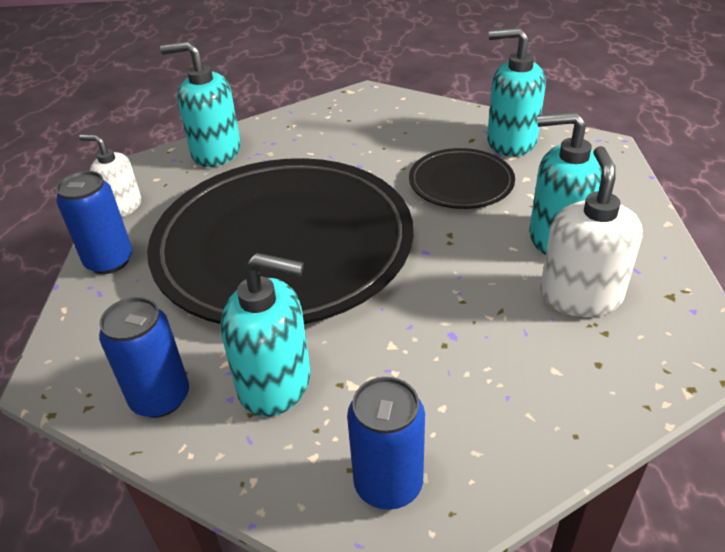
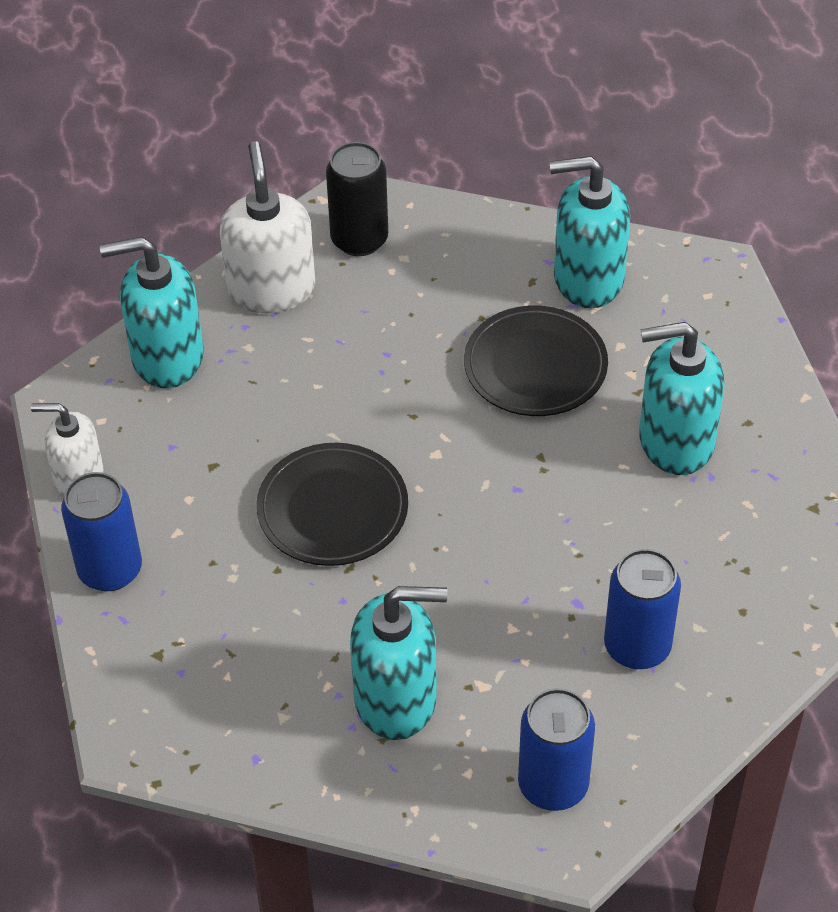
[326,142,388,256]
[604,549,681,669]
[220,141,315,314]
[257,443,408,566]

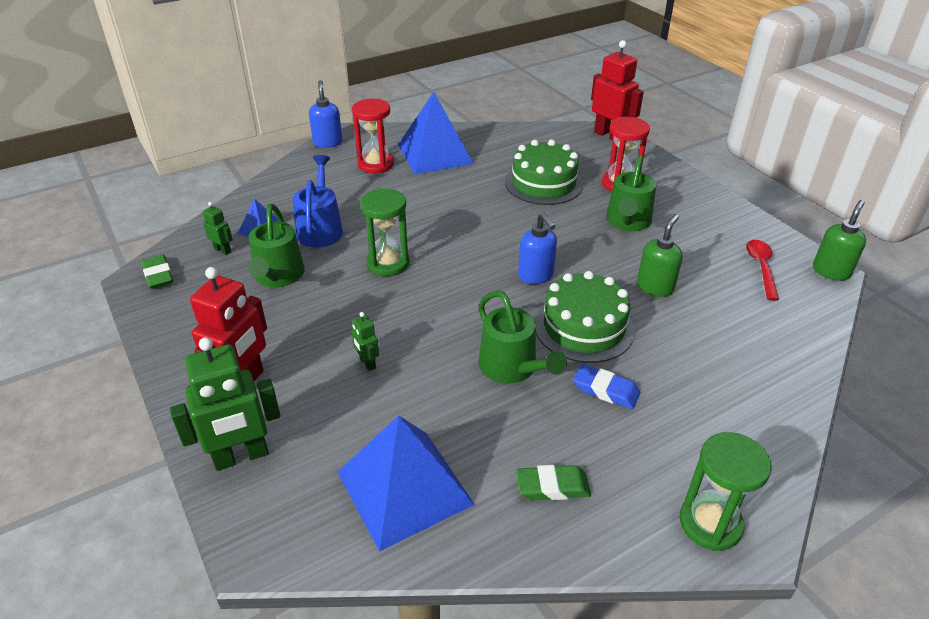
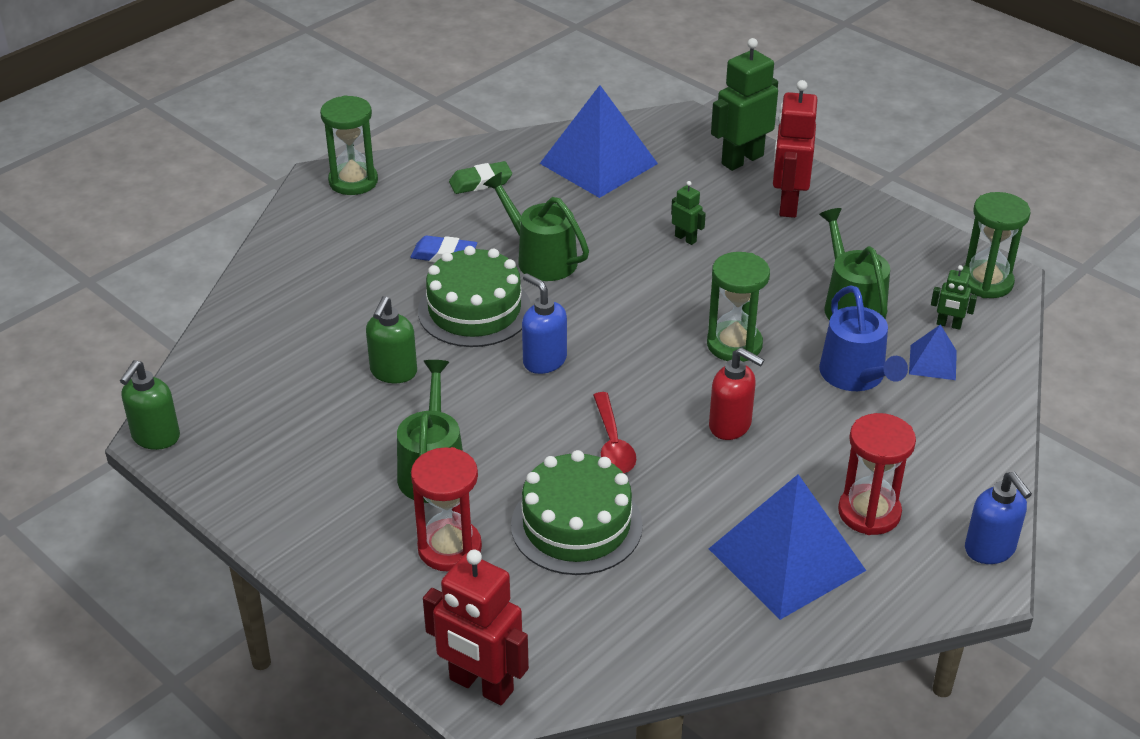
[709,347,764,440]
[593,392,636,473]
[961,192,1030,298]

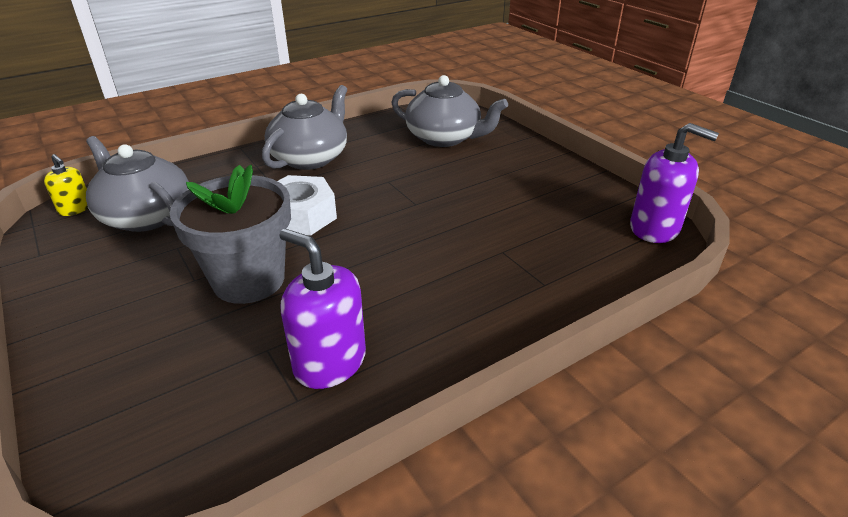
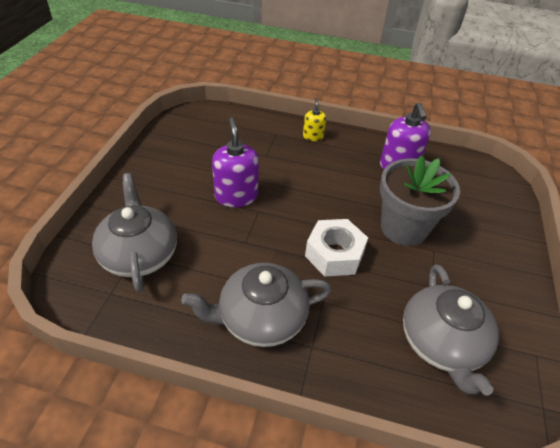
[303,98,326,141]
[212,117,259,207]

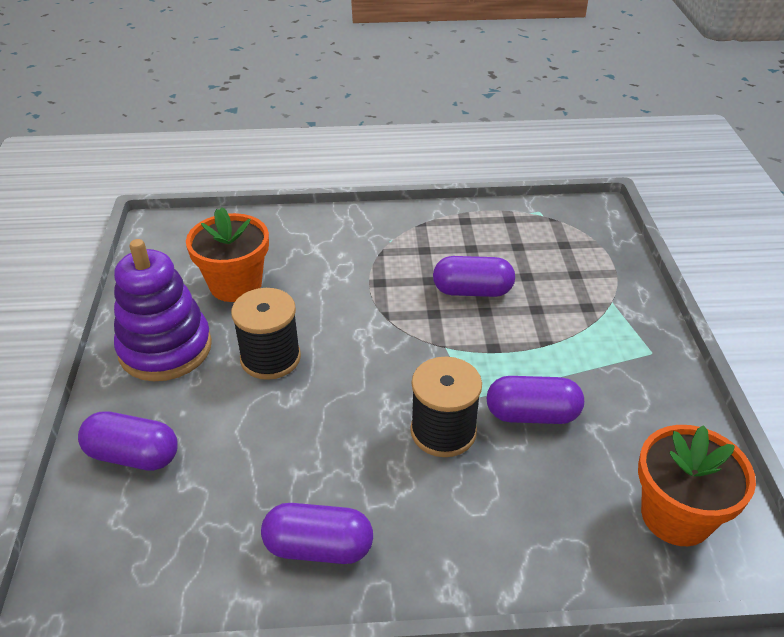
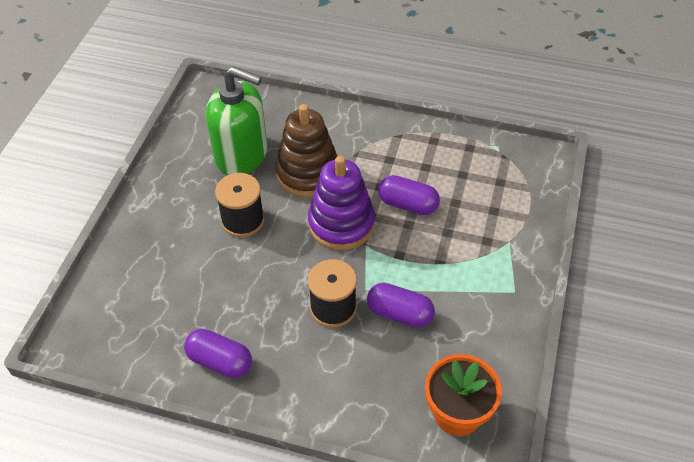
[78,411,178,471] (first image)
[275,104,338,197]
[308,156,375,250]
[206,67,268,175]

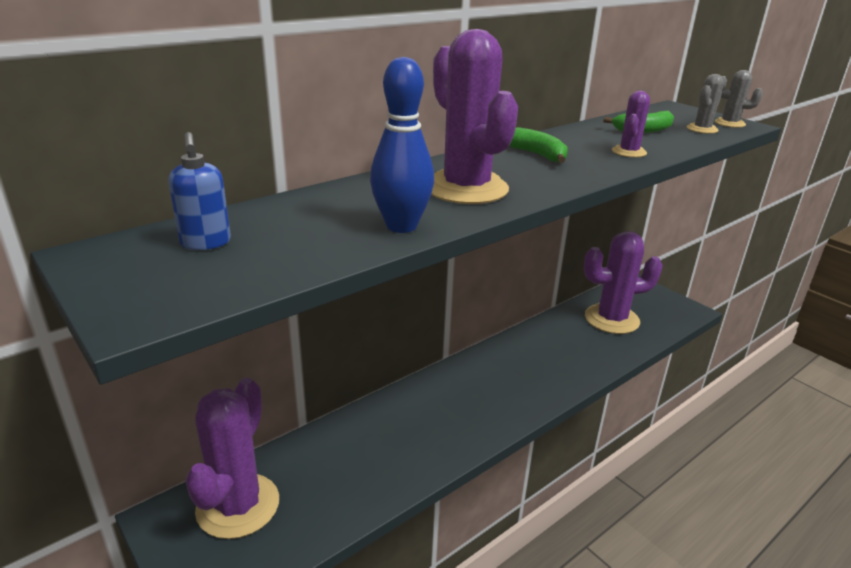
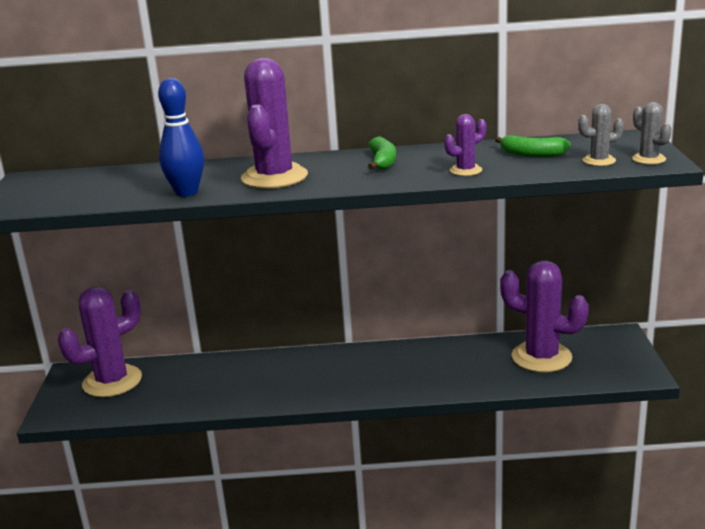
[168,132,231,250] (first image)

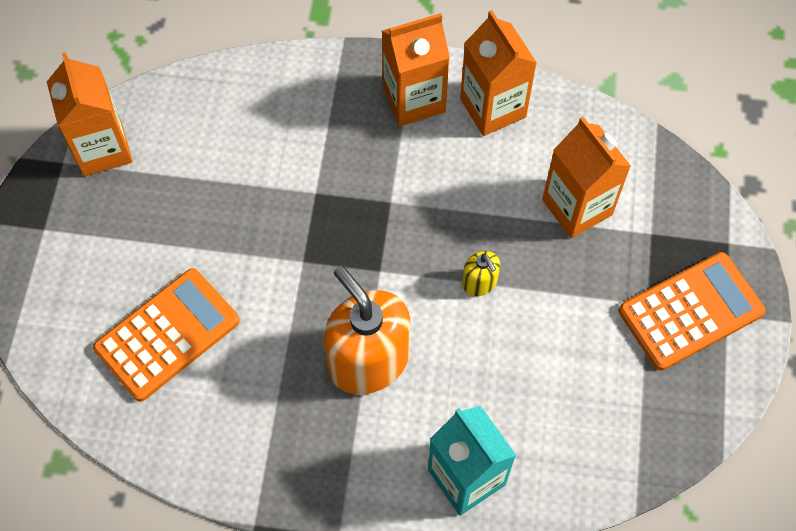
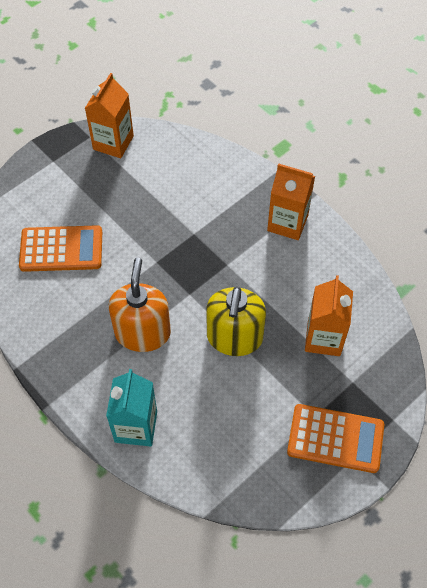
[460,10,537,136] (first image)
[206,287,266,356]

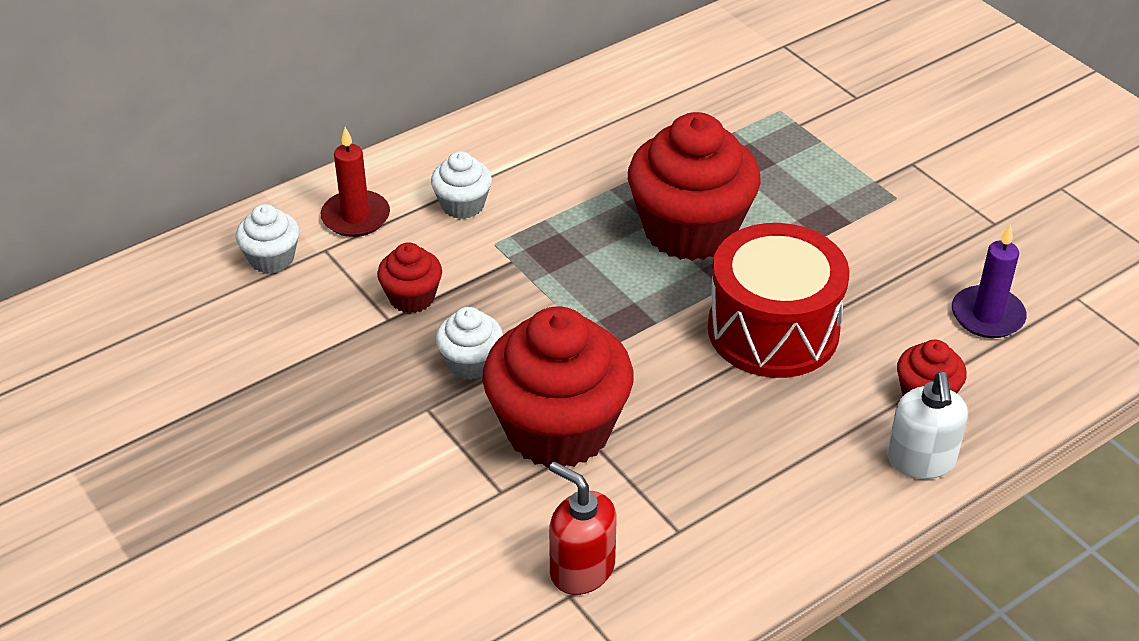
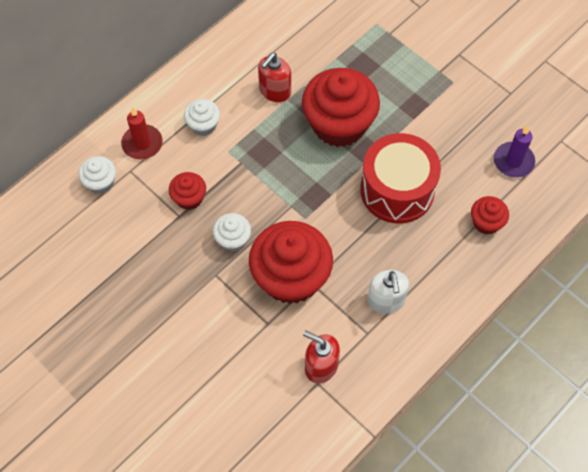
[258,53,291,102]
[368,270,409,314]

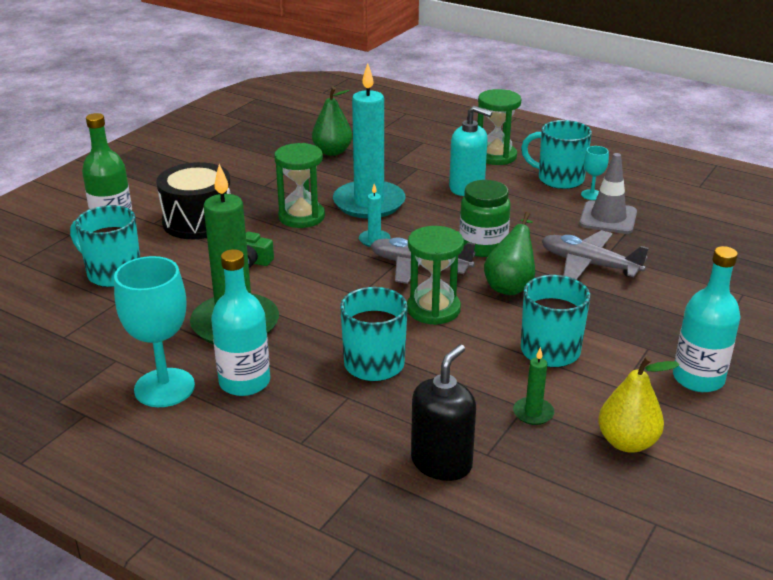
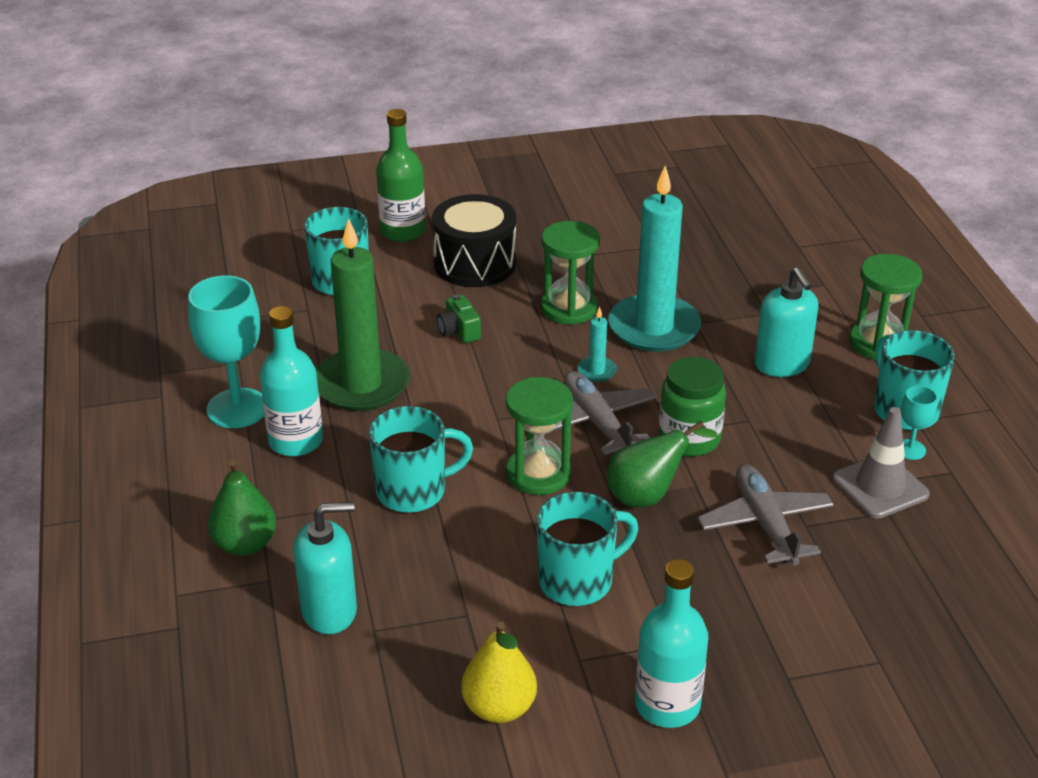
[513,347,554,425] (first image)
[208,460,276,556]
[293,502,357,634]

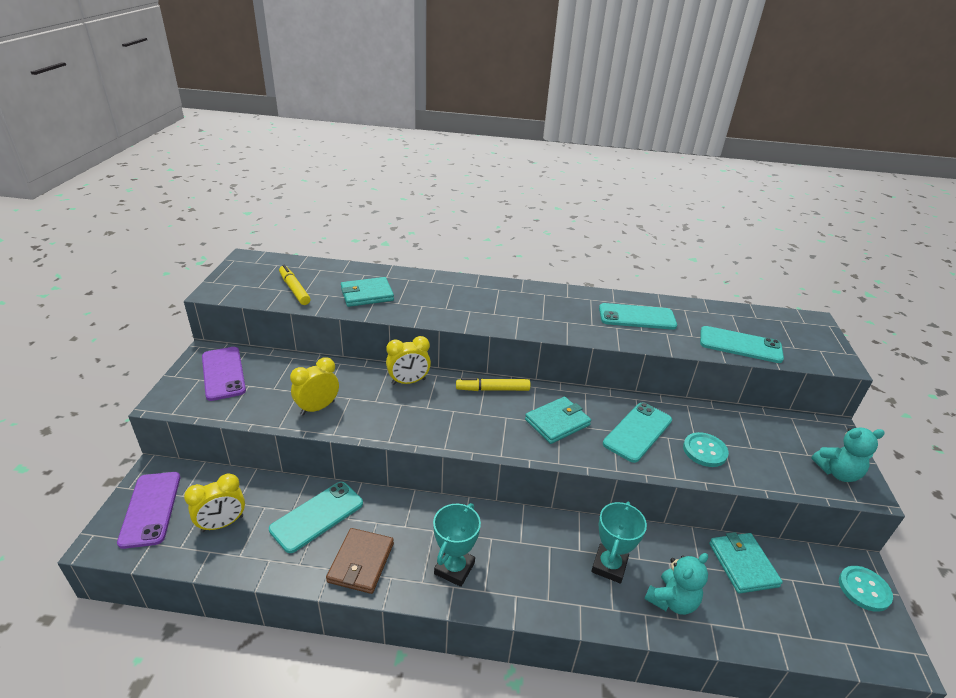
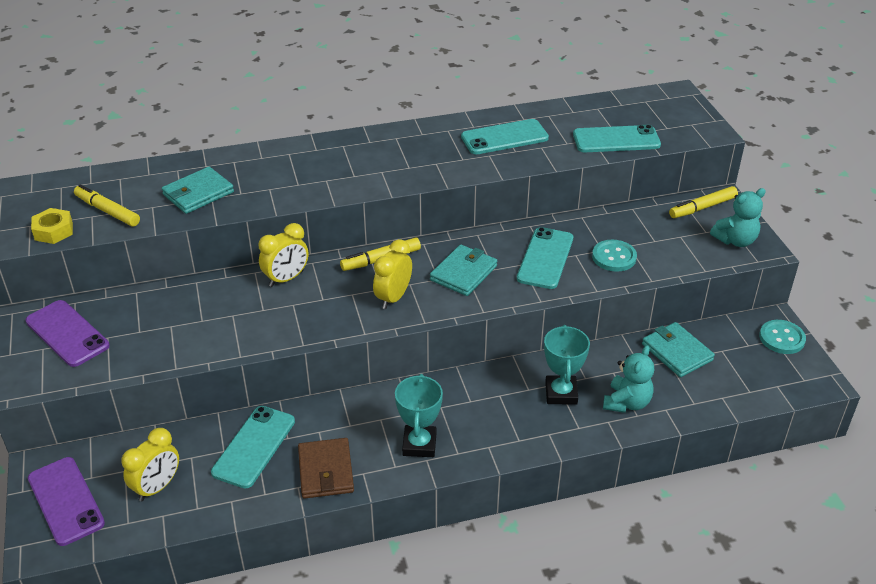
[31,208,73,244]
[669,186,738,218]
[373,239,412,309]

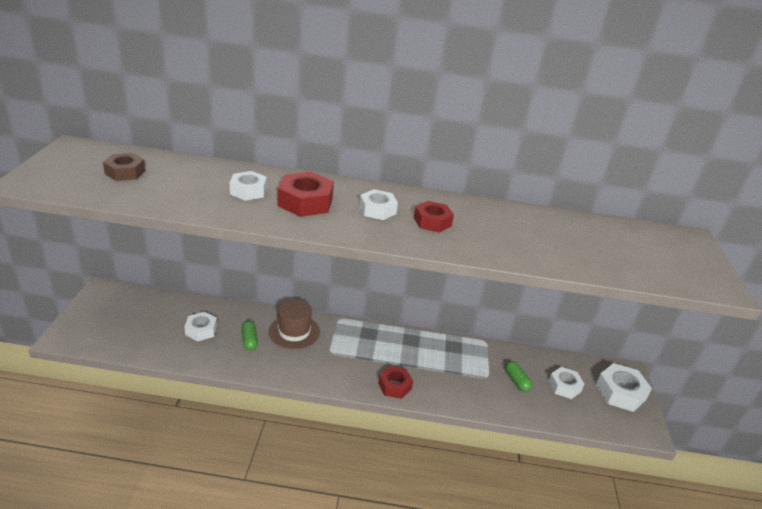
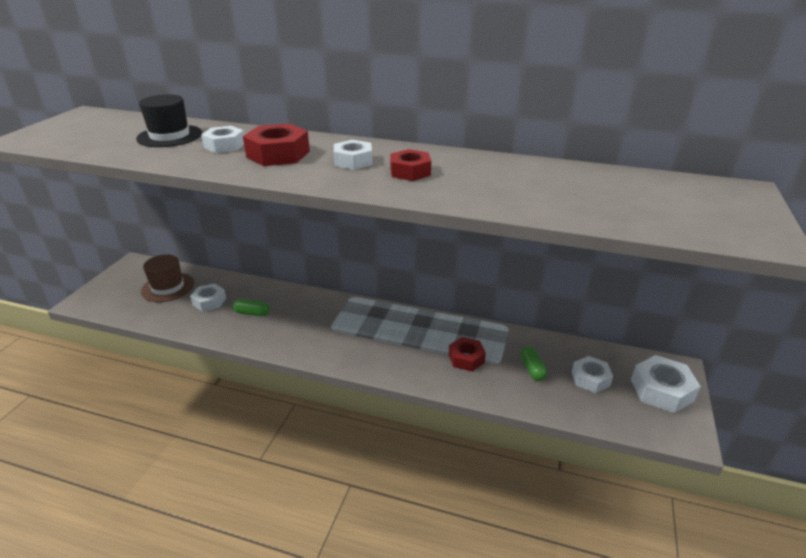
[103,153,145,181] (first image)
[136,94,202,147]
[141,255,194,302]
[448,337,486,371]
[233,299,270,316]

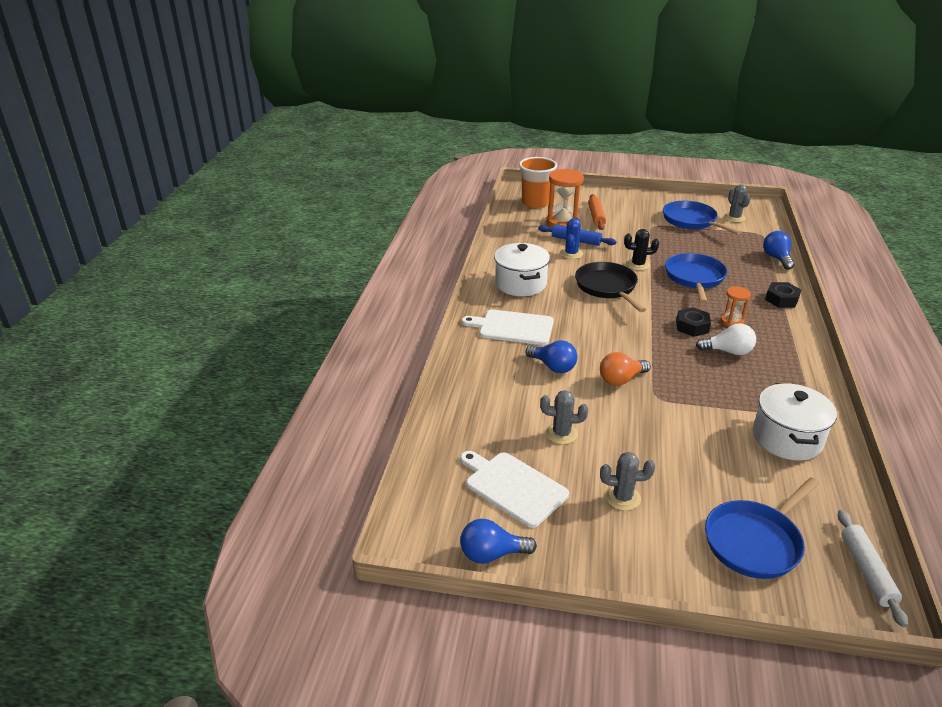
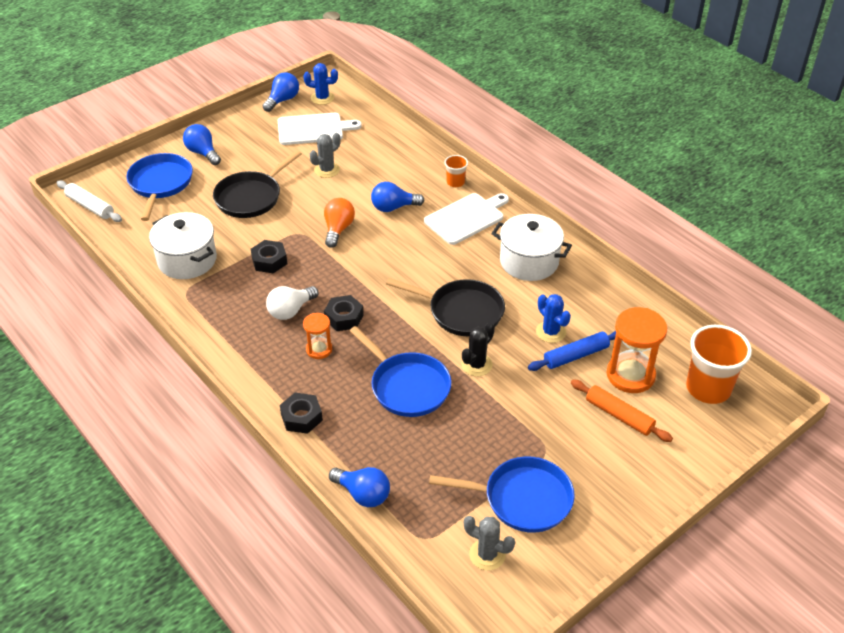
[600,452,655,511] (first image)
[183,124,221,165]
[213,150,302,218]
[251,240,287,274]
[303,63,338,105]
[444,155,468,187]

